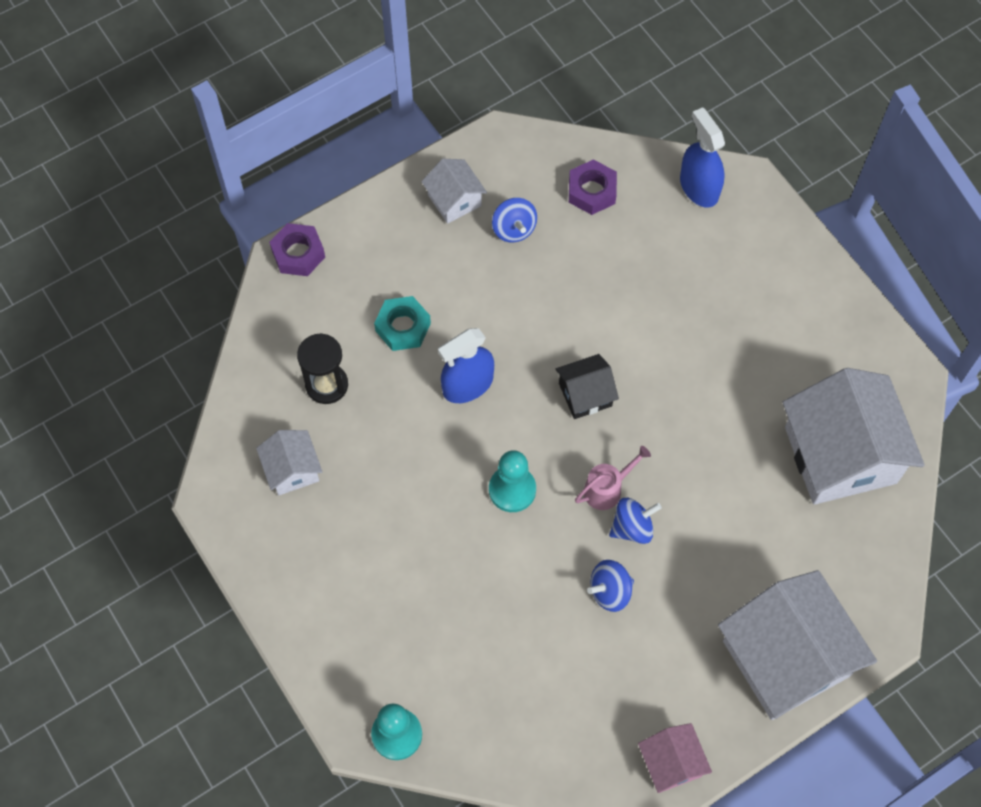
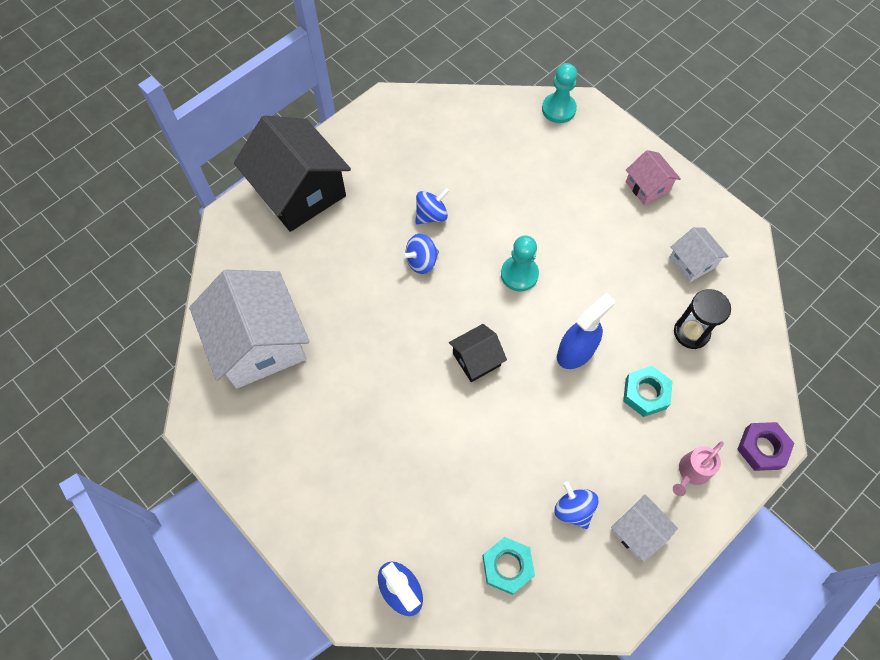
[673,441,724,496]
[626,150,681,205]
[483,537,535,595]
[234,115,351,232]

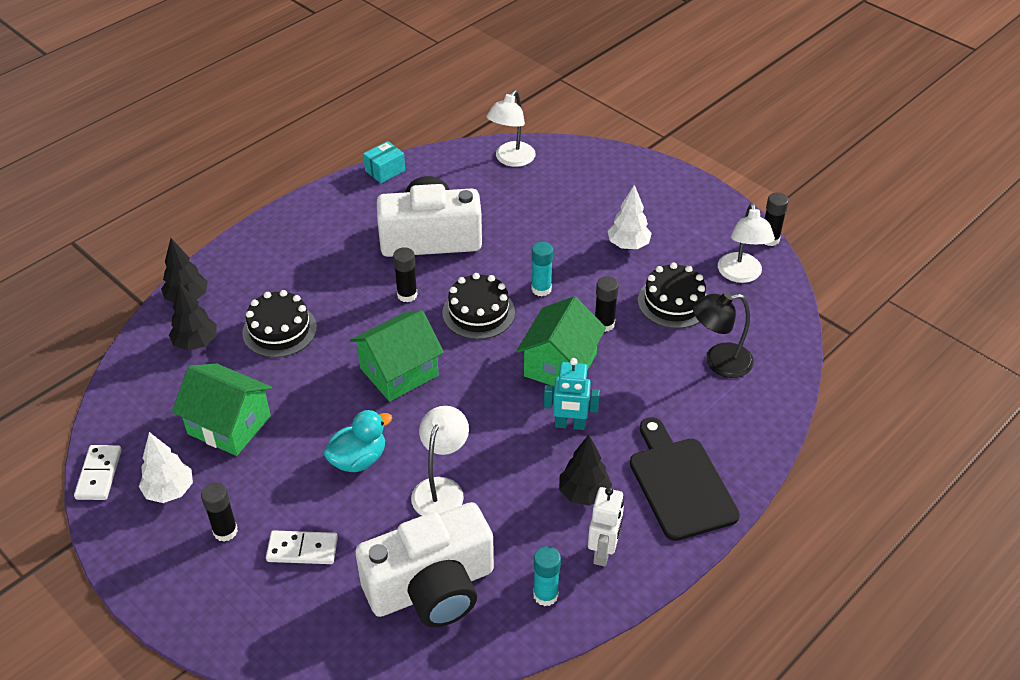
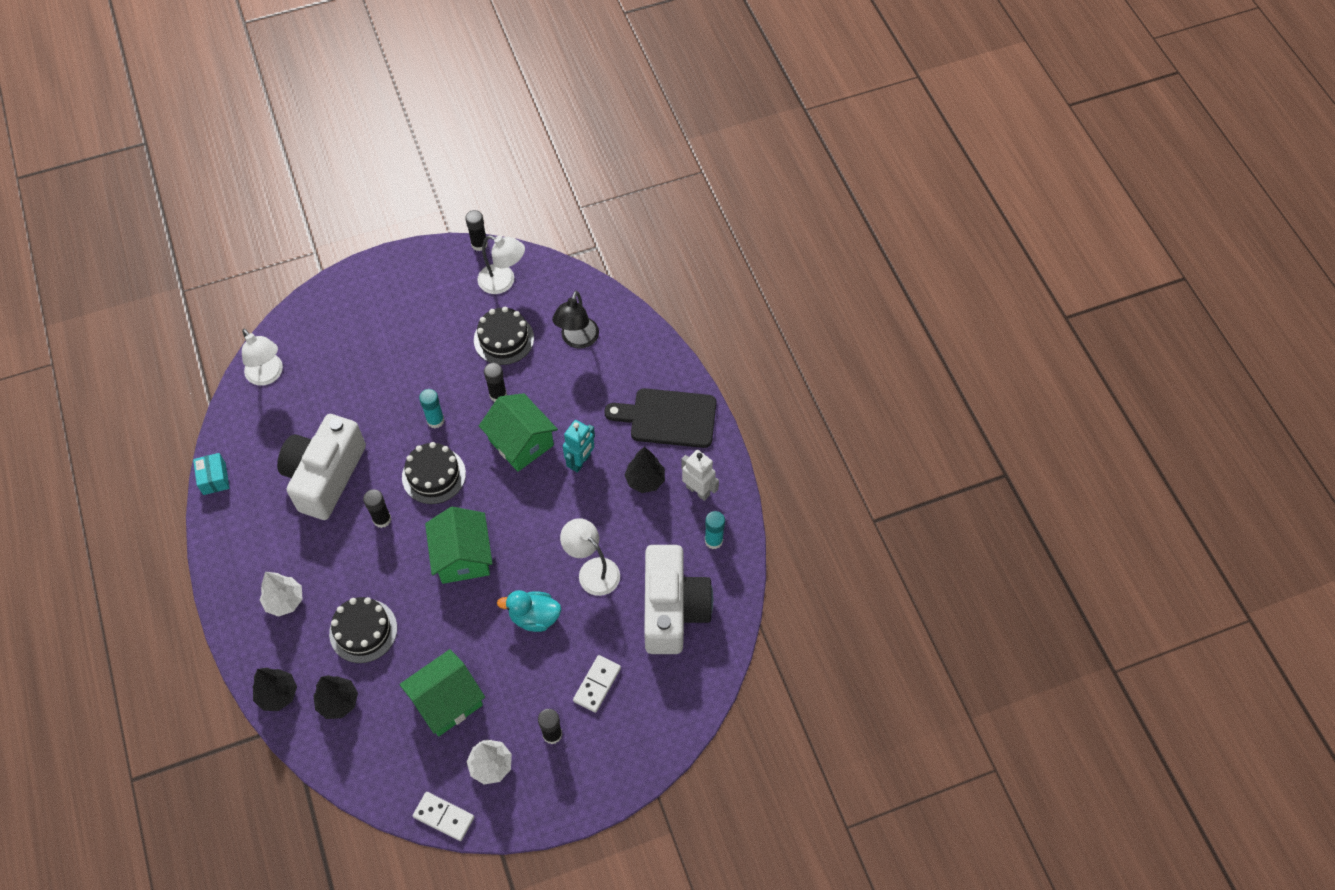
[260,572,303,617]
[497,590,561,632]

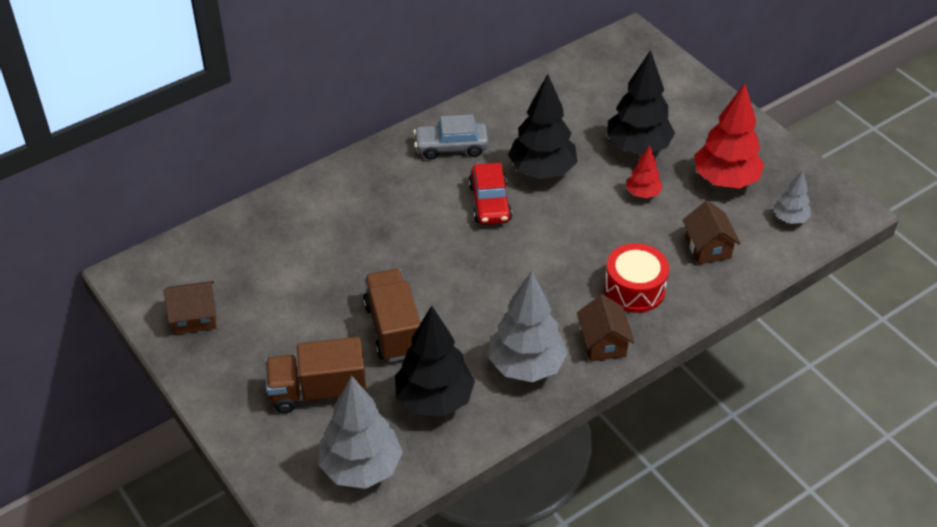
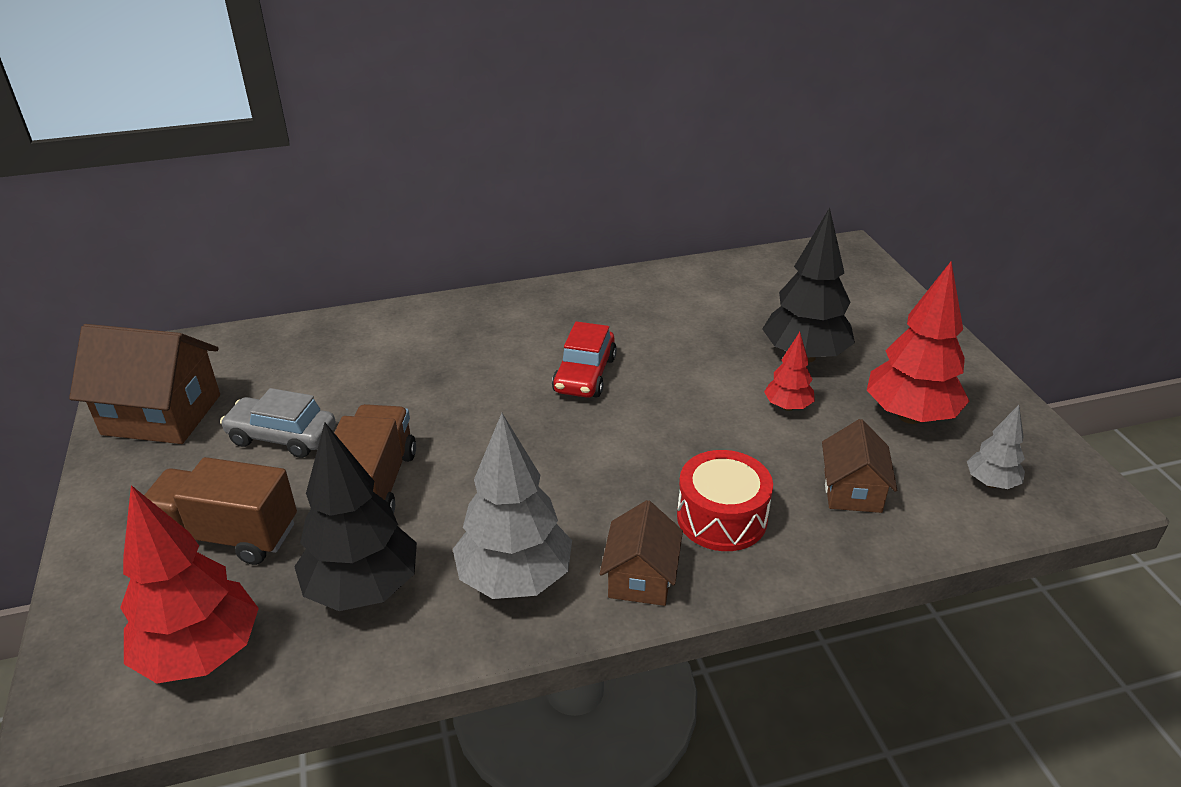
[508,74,577,179] (first image)
[220,388,336,458]
[120,485,259,683]
[69,324,220,444]

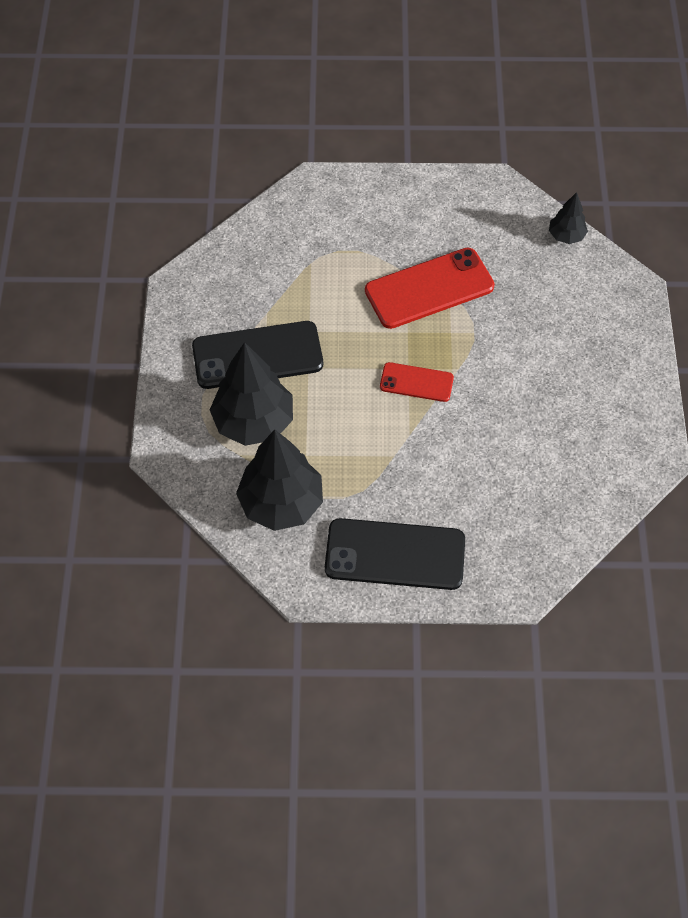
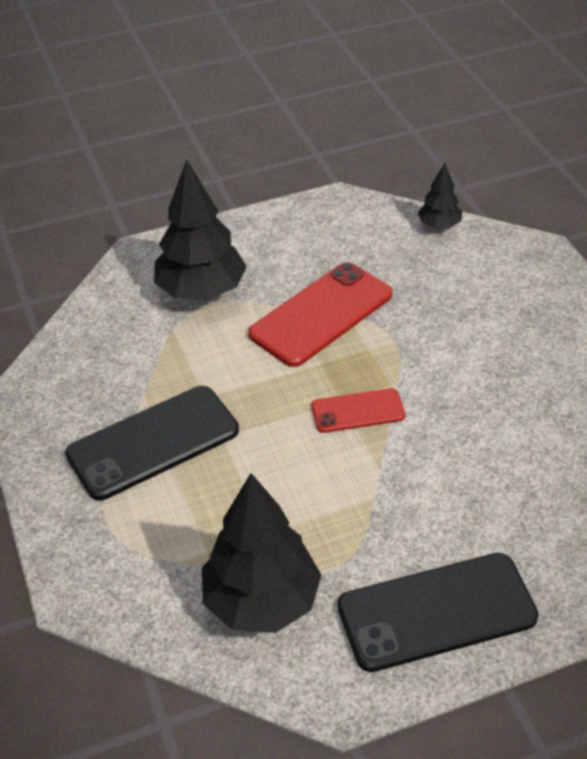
[154,159,247,300]

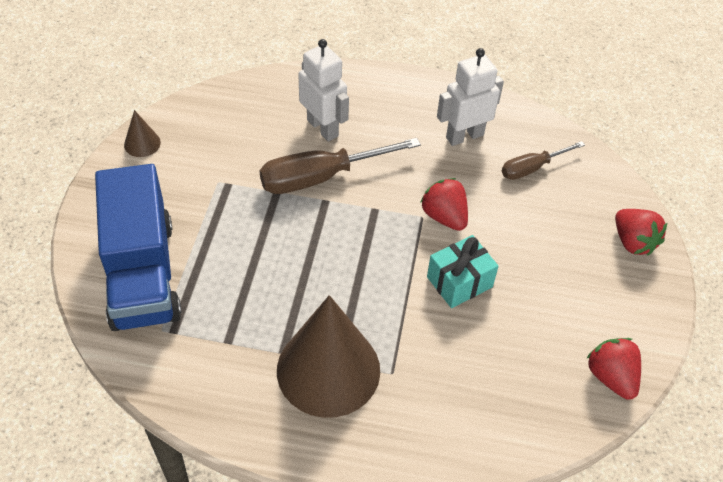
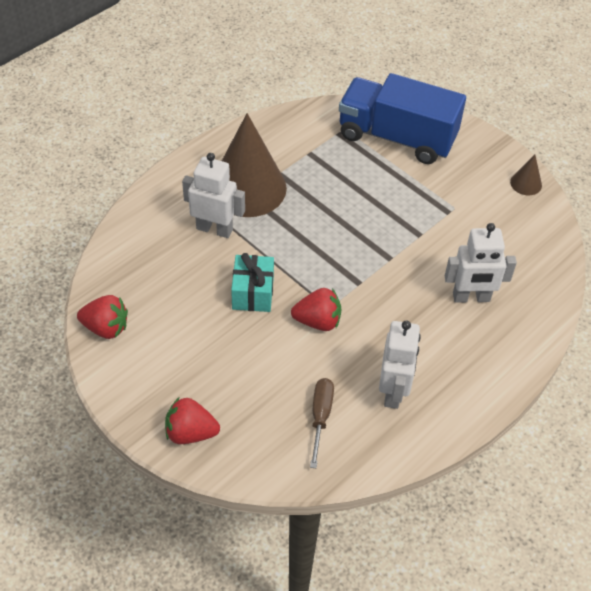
[260,138,421,194] (first image)
[182,153,245,238]

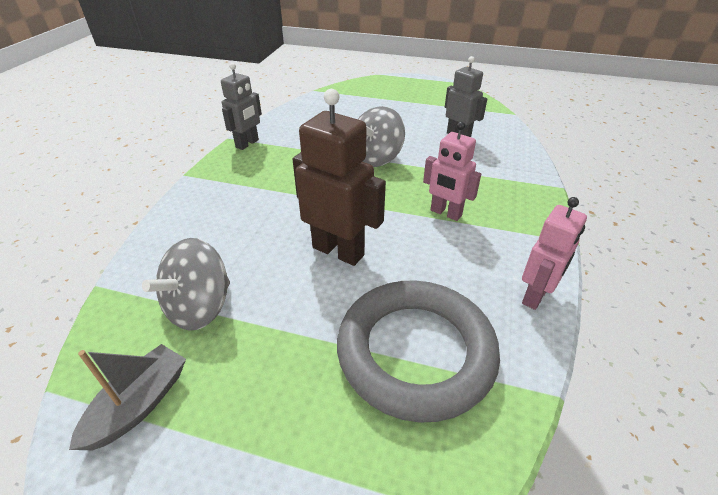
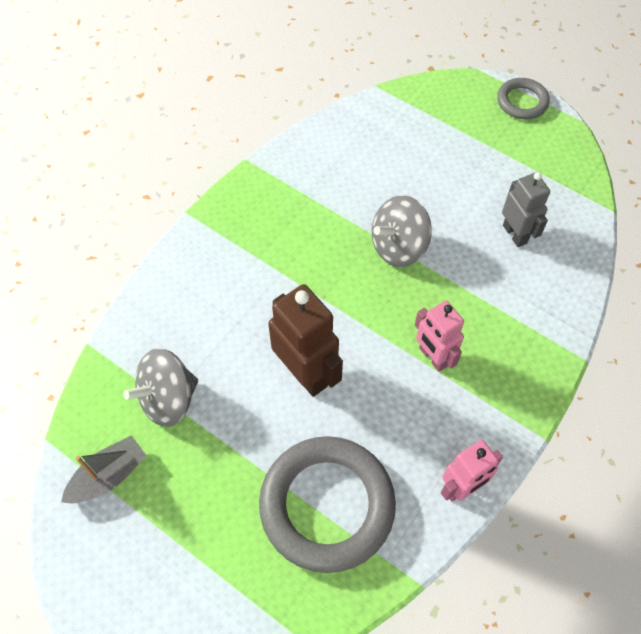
[221,63,262,150] (first image)
[497,78,550,119]

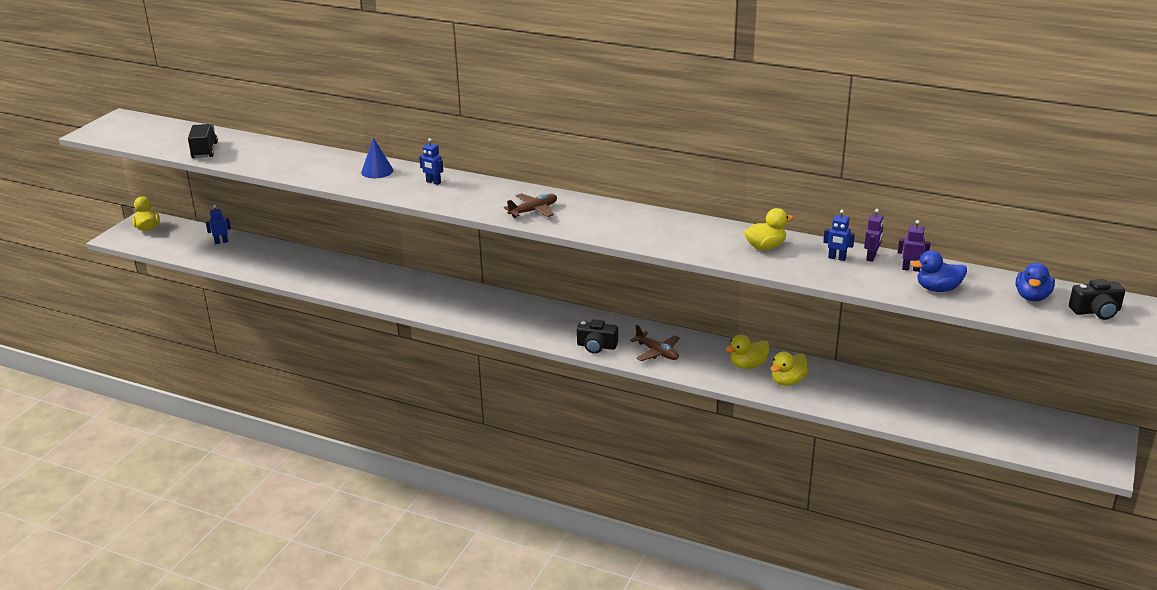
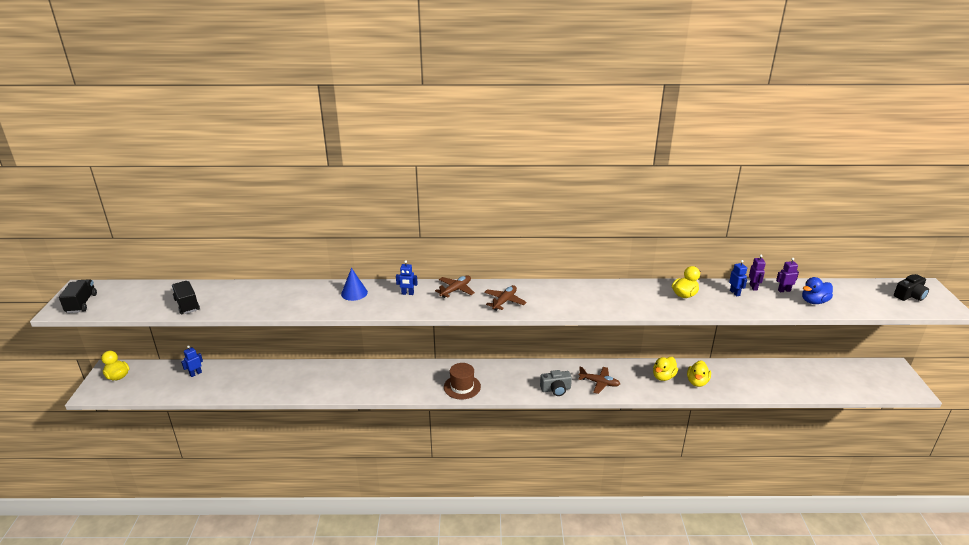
[1016,263,1055,302] (first image)
[59,279,97,313]
[435,275,475,298]
[444,363,481,400]
[540,370,572,396]
[729,260,747,297]

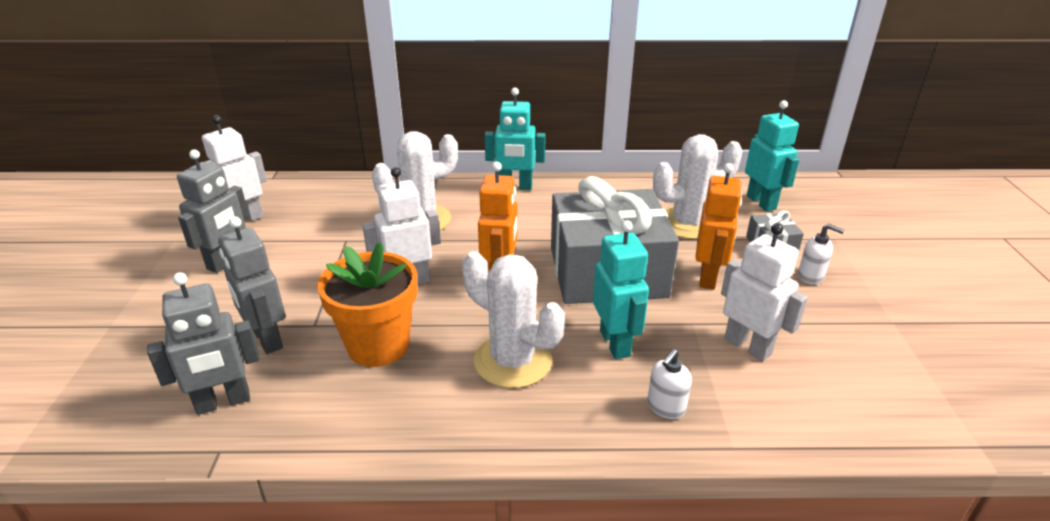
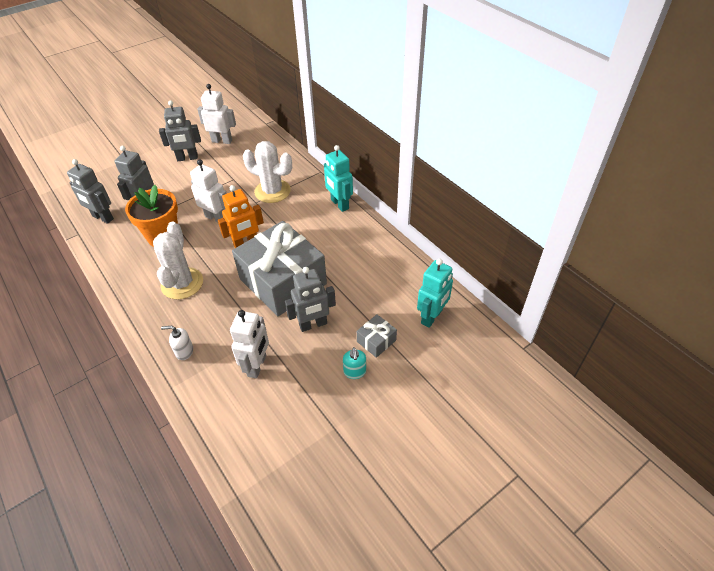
[593,220,649,359] (first image)
[653,134,743,239] (first image)
[285,267,336,332]
[343,347,366,379]

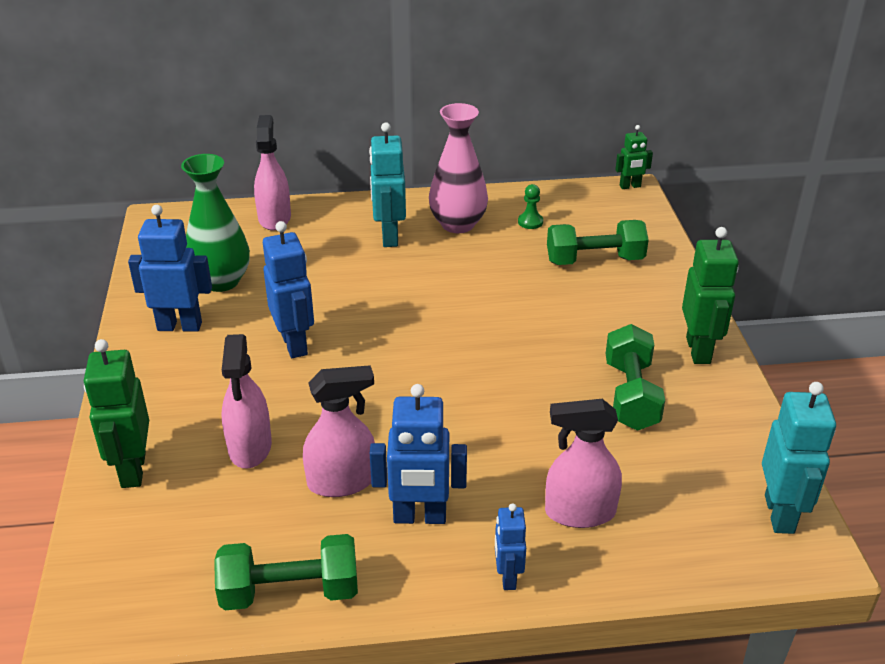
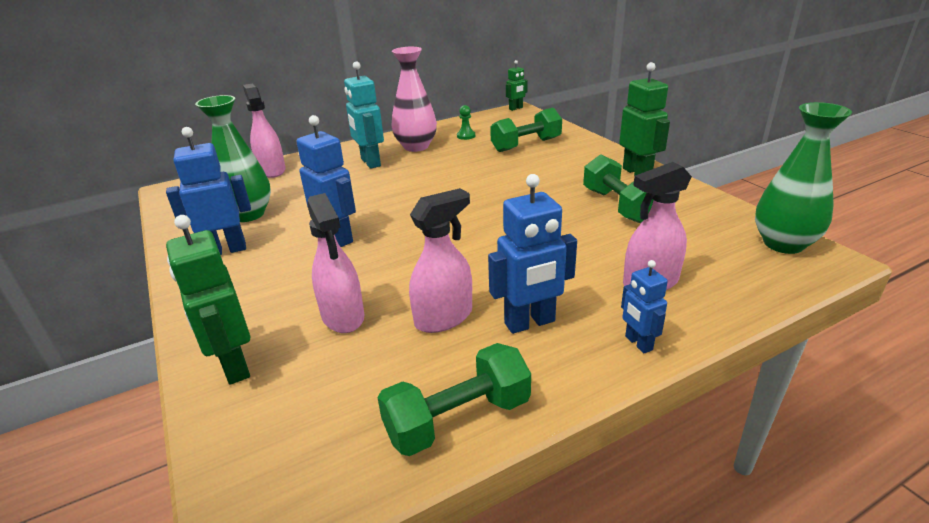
[755,102,852,254]

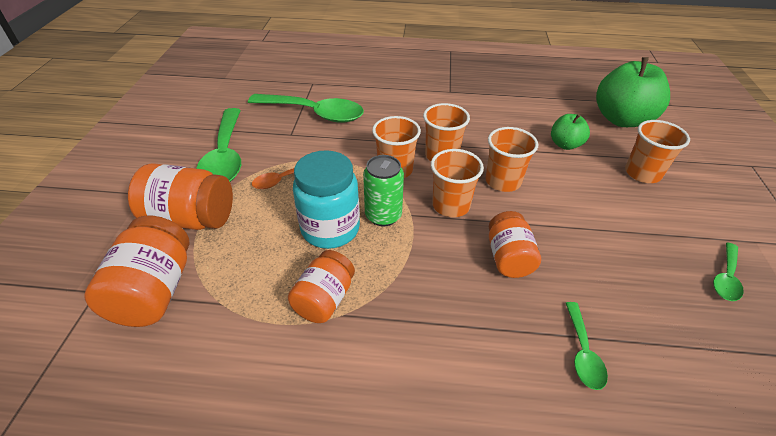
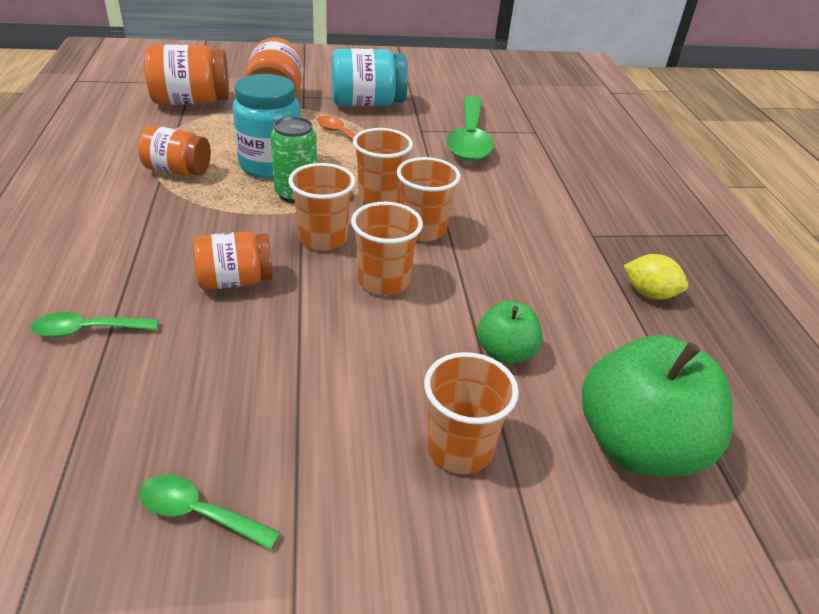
[623,254,688,300]
[331,48,408,106]

